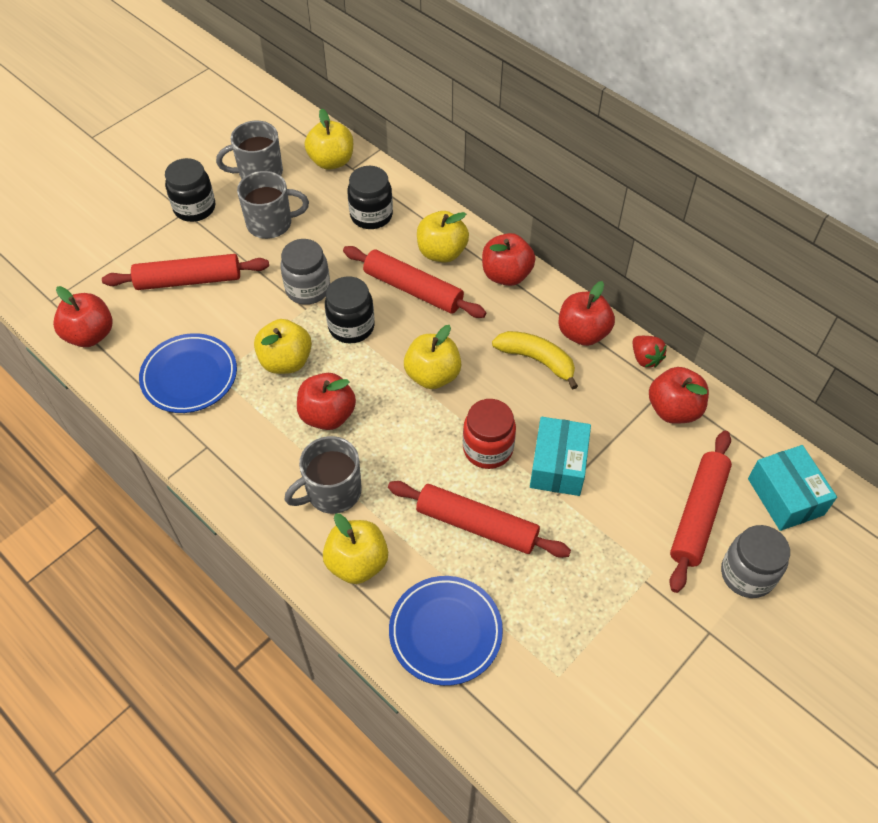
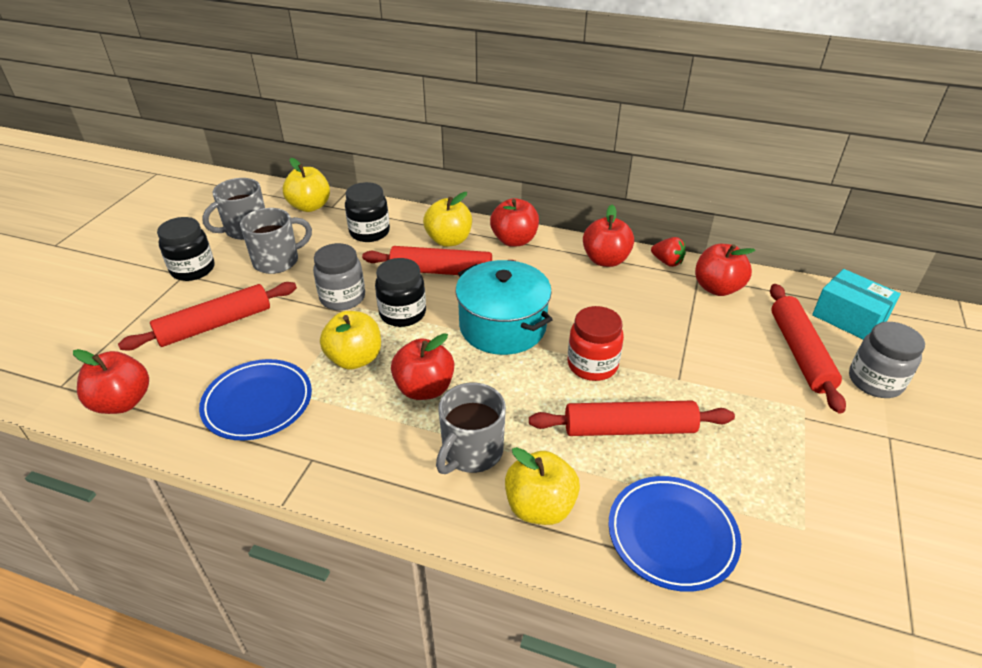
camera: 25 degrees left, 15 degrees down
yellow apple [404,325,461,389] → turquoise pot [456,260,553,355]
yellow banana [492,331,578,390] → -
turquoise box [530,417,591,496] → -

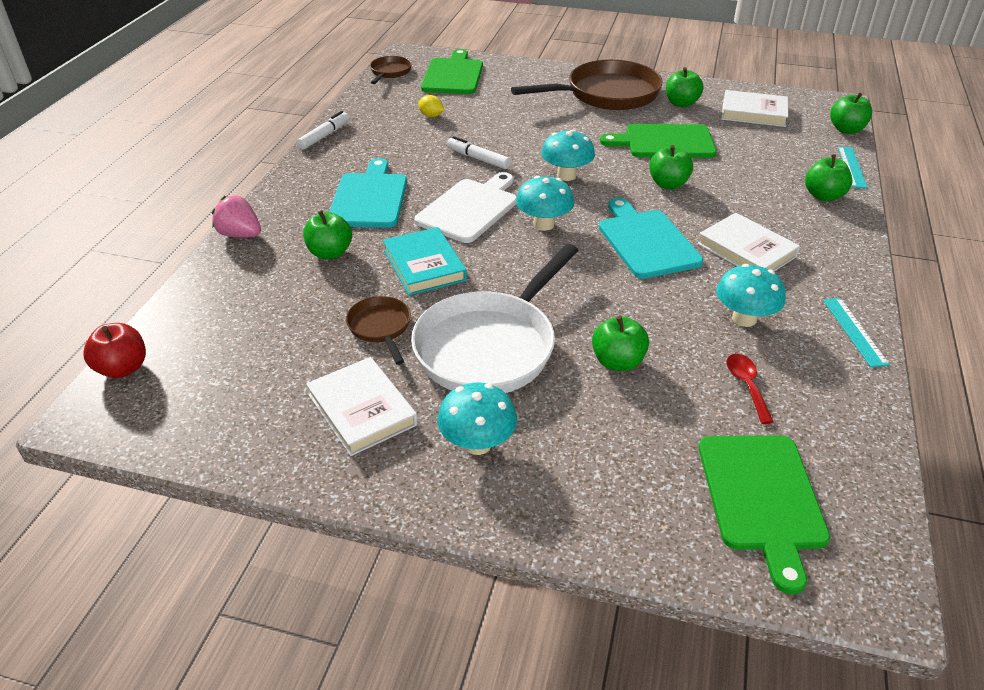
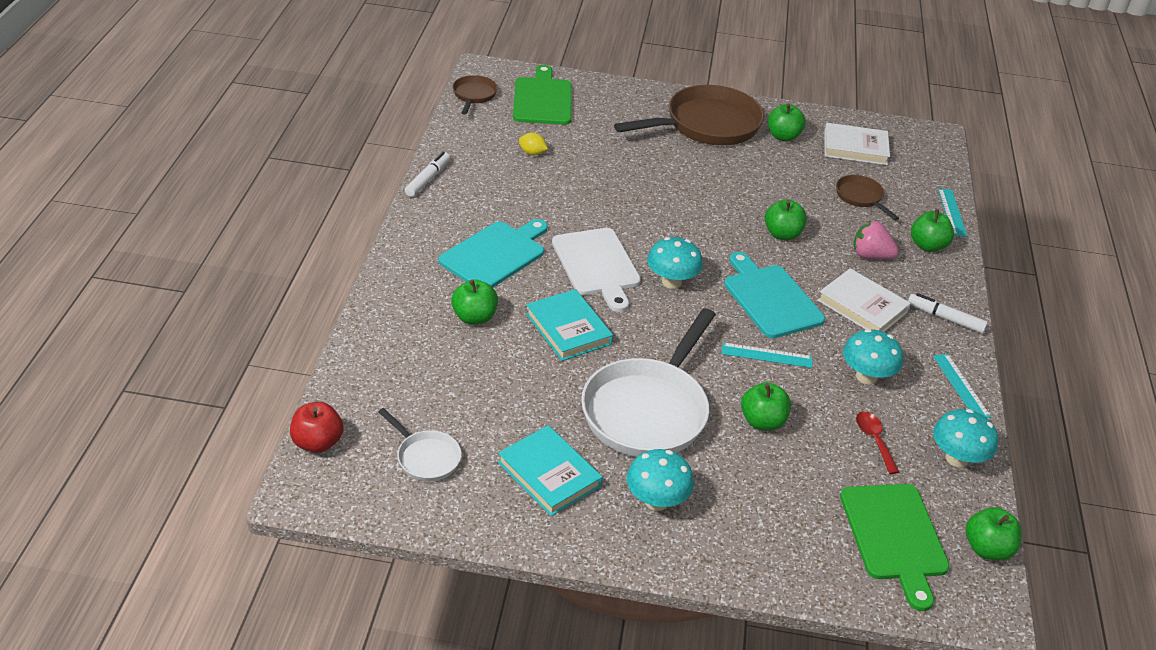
camera: 10 degrees left, 0 degrees up
pink strawberry [212,195,261,238] → pink strawberry [854,221,899,259], move
white book [306,357,418,456] → turquoise book [498,425,603,516]
turquoise cutting board [329,158,407,228] → turquoise cutting board [439,219,548,288], 45 degrees clockwise
brown pan [346,296,411,365] → brown pan [836,175,899,220], move
white cutting board [414,172,517,243] → white cutting board [552,228,641,312], 135 degrees clockwise
white marker [447,136,511,169] → white marker [908,293,988,333], move
turquoise mushroom [541,129,595,181] → turquoise mushroom [933,409,998,468], move
green cutting board [600,124,717,158] → -
green apple [830,93,872,134] → green apple [966,507,1022,560], move
- → white pan [378,408,462,482]
- → turquoise ruler [722,342,812,368]

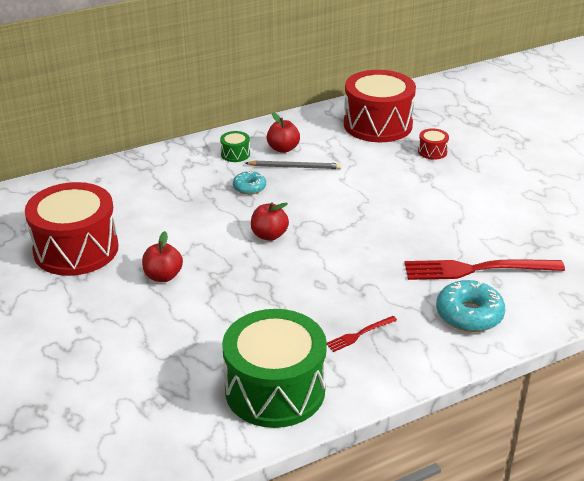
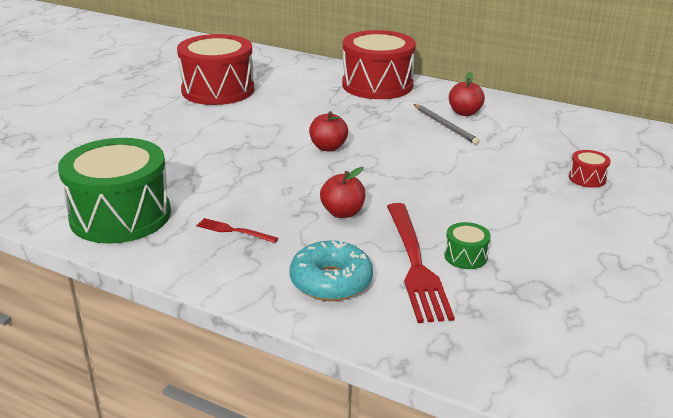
camera: 55 degrees right, 5 degrees down
red apple [142,231,183,282] → red apple [320,167,365,218], move
green drum [220,131,250,162] → green drum [444,222,491,269], move
turquoise donut [233,171,266,195] → -
red drum [344,70,416,142] → red drum [342,30,416,99], move
red fork [404,259,565,280] → red fork [387,203,455,323], 150 degrees counterclockwise

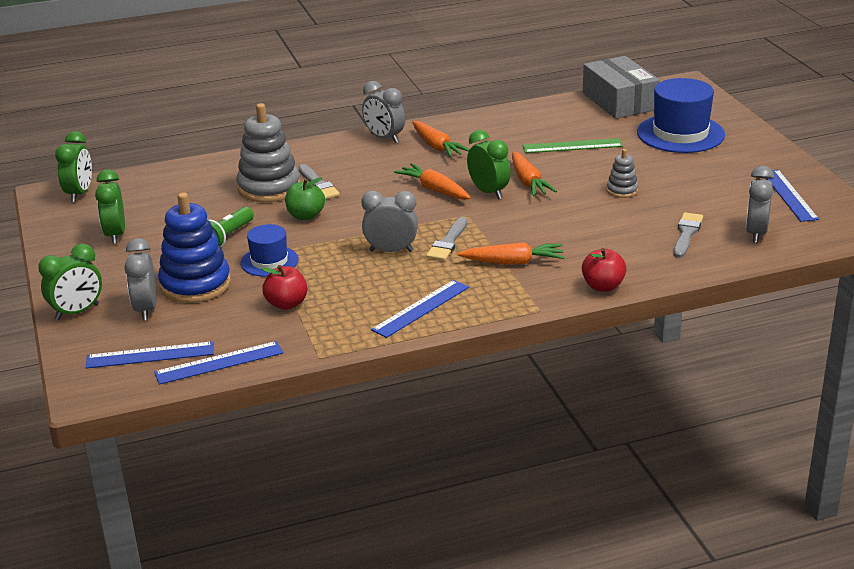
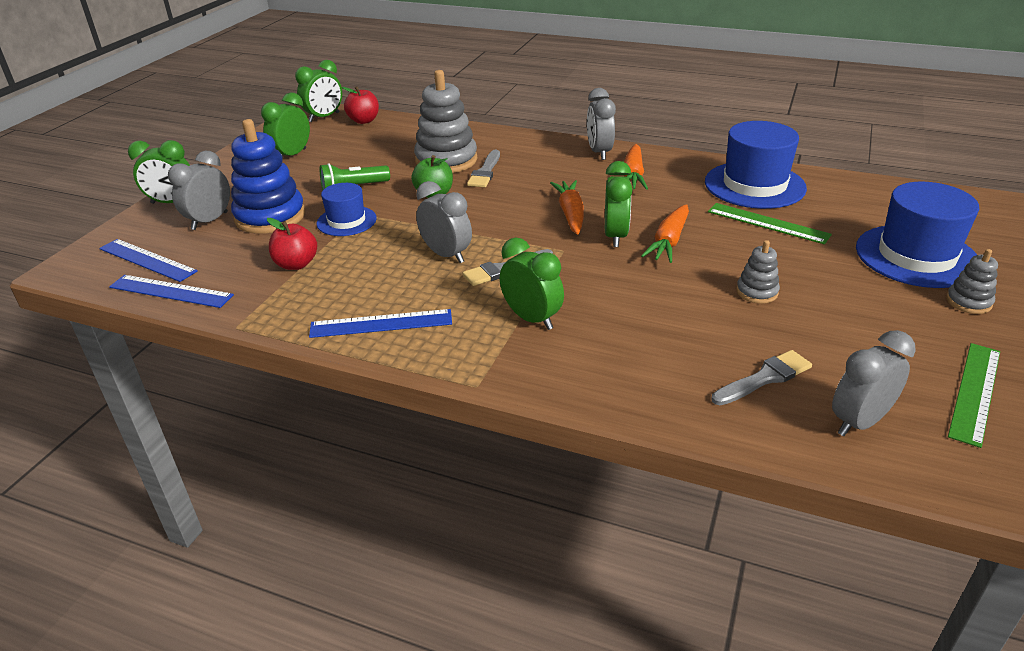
camera: 40 degrees right, 5 degrees up
orange carrot [458,242,565,265] → green clock [500,238,564,330]
red apple [582,248,627,292] → red apple [342,86,379,124], move
grey box [583,56,660,119] → -
blue ruler [767,170,819,222] → green ruler [948,343,1000,448]
- → blue hat [705,121,807,209]
- → grey stacking toy [946,249,998,314]

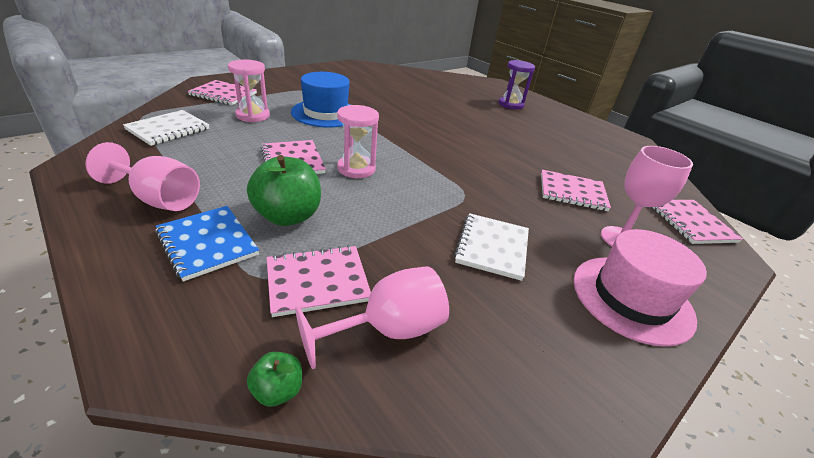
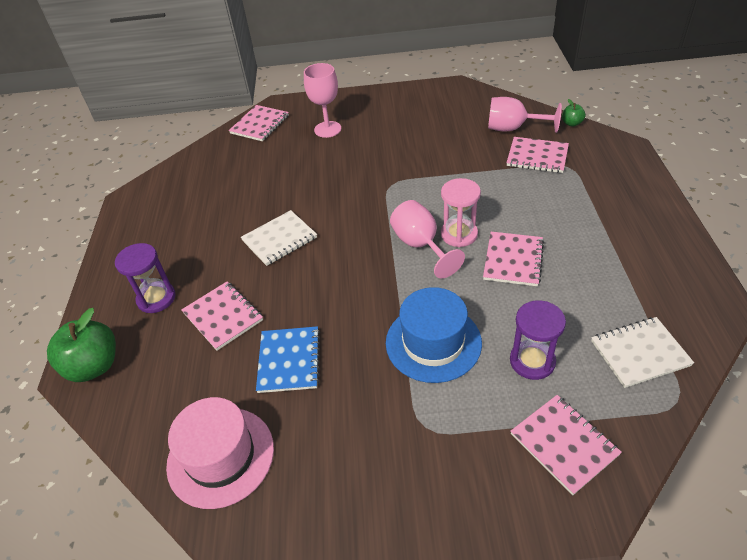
camera: 135 degrees left, 10 degrees up
pink goblet [86,142,200,211] → pink goblet [390,200,465,279], move
blue notebook [155,206,259,282] → blue notebook [256,326,320,393], move
pink hourglass [228,60,270,122] → purple hourglass [510,300,566,380]
green apple [247,155,321,226] → green apple [47,308,116,382], move
white notebook [454,213,529,281] → white notebook [241,210,317,266], move
pink notebook [541,170,611,211] → pink notebook [181,282,263,351], move
pink hat [573,229,707,347] → pink hat [166,397,274,509], move

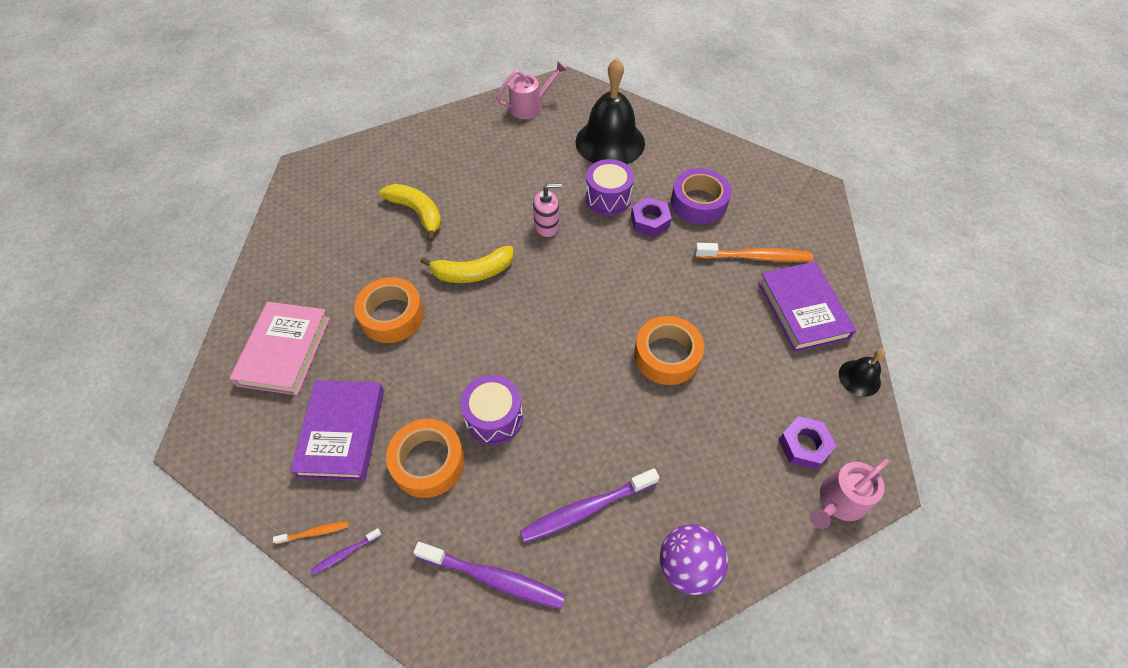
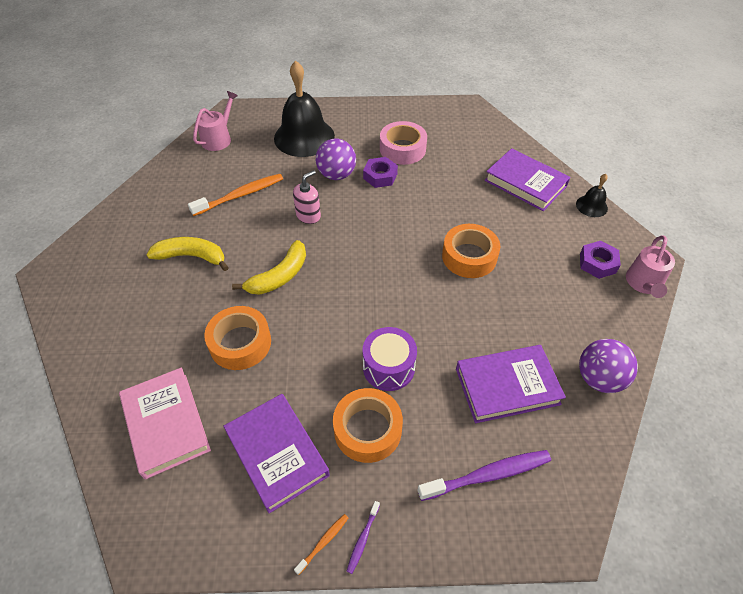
camera: 35 degrees left, 5 degrees down
purple toothbrush [520,468,660,543] → purple book [456,345,566,423]
purple drum [585,159,634,216] → purple ball [316,139,356,180]
purple tape [671,168,732,224] → pink tape [380,121,427,165]
orange toothbrush [695,243,813,262] → orange toothbrush [188,174,283,216], move

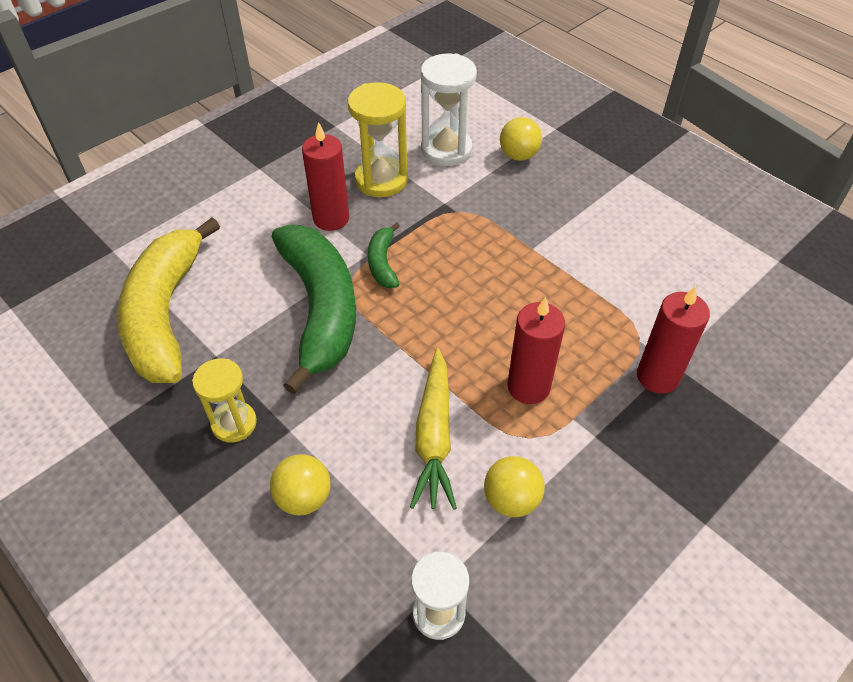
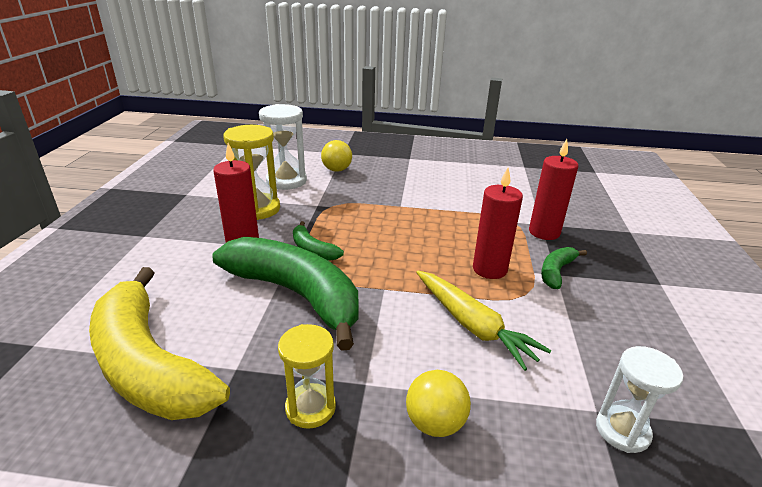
camera: 40 degrees left, 20 degrees down
yellow ball [484,456,545,517] → -
- → green banana [541,247,587,289]

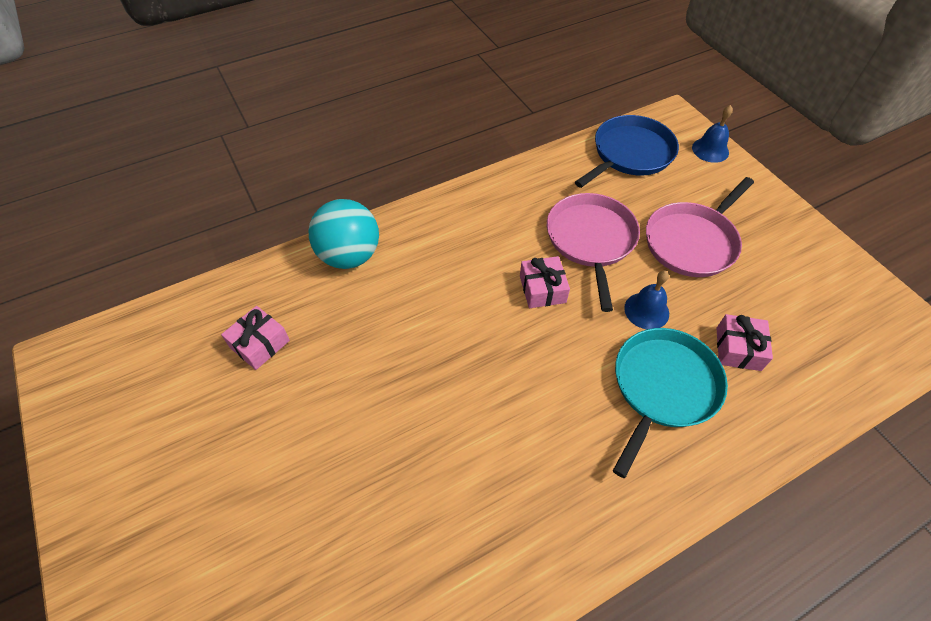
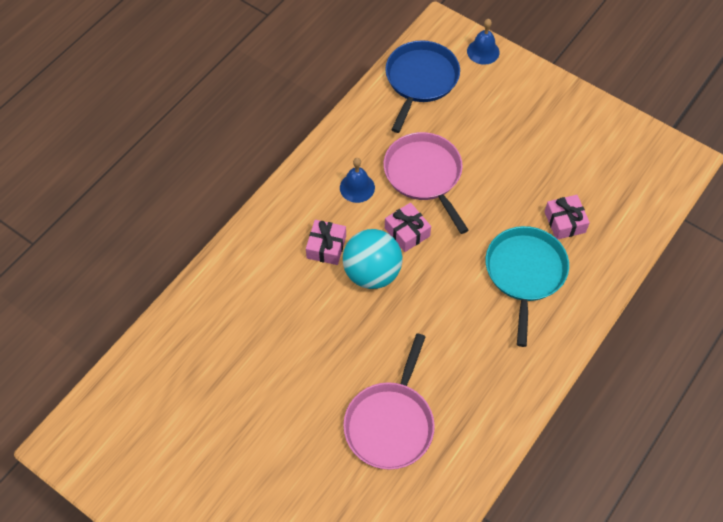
camera: 25 degrees left, 5 degrees up
pink gift [221,306,290,370] → pink gift [306,220,346,265], move
turquoise ball [308,199,379,269] → turquoise ball [343,229,402,289], move
blue bell [624,271,669,329] → blue bell [340,158,375,203], move
pink pan [646,177,754,277] → pink pan [343,333,435,470], move

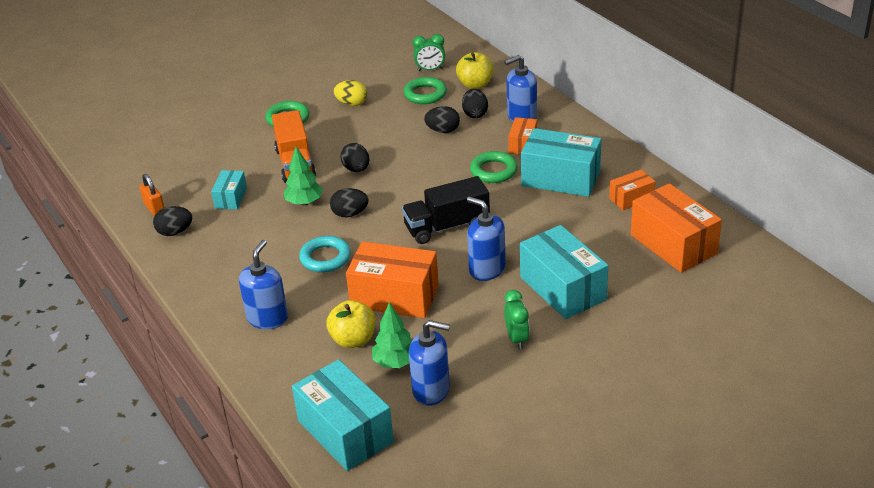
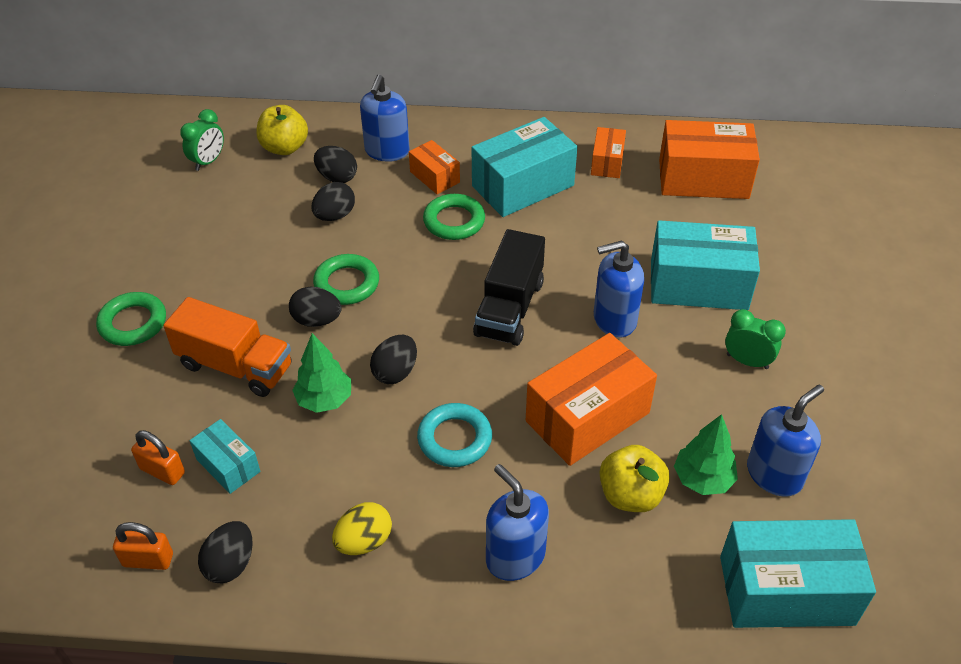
camera: 55 degrees left, 10 degrees up
yellow egg [334,80,367,106] → yellow egg [332,502,392,555], move
green ring [404,77,447,104] → green ring [313,254,379,305], move
- → orange padlock [131,430,185,485]

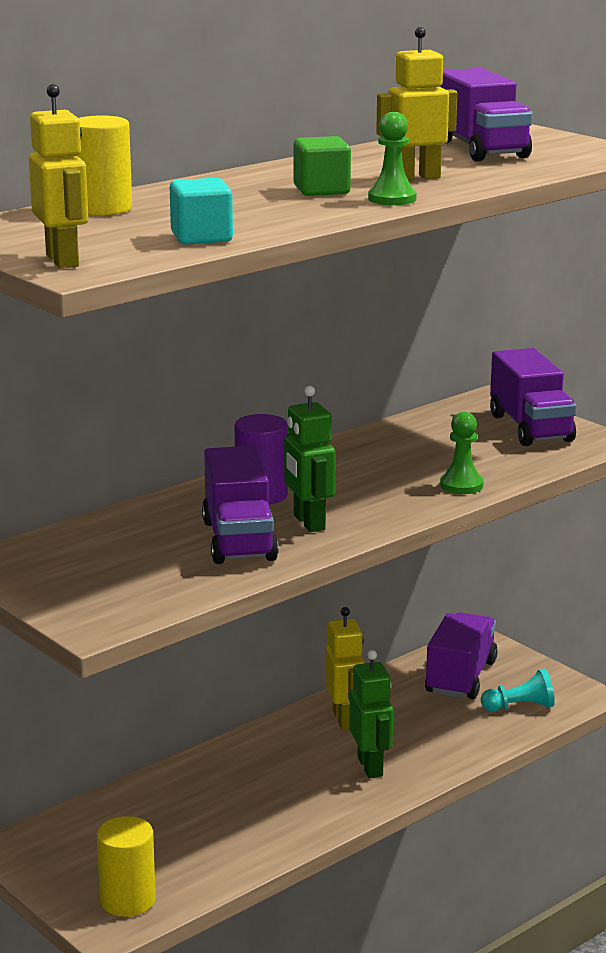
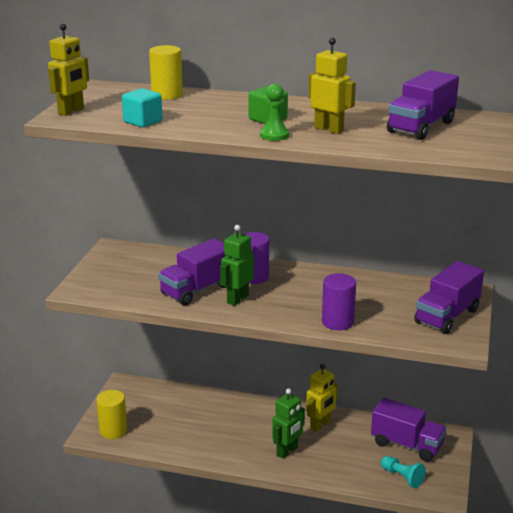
camera: 55 degrees right, 5 degrees up
purple truck [425,612,498,699] → purple truck [371,398,447,462], 45 degrees clockwise
green pawn [440,412,484,494] → purple cylinder [322,273,356,330]

